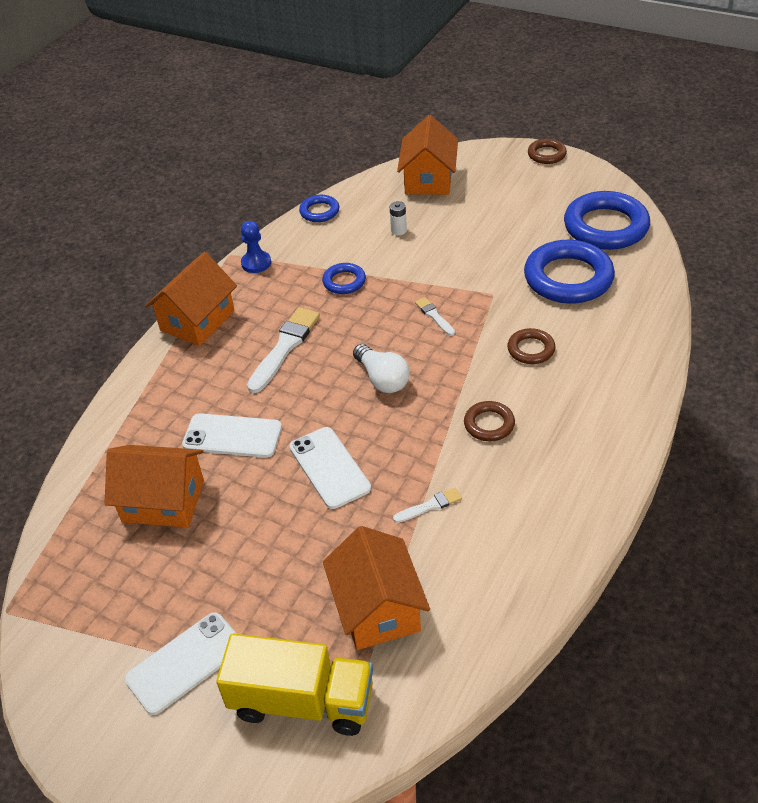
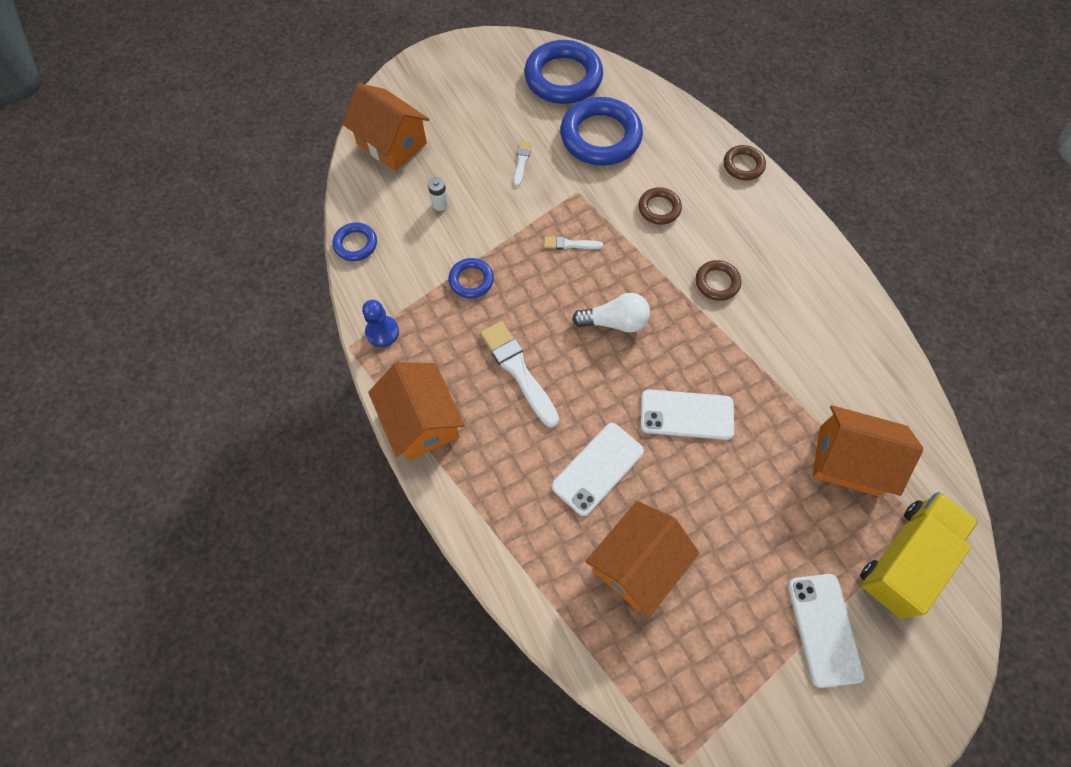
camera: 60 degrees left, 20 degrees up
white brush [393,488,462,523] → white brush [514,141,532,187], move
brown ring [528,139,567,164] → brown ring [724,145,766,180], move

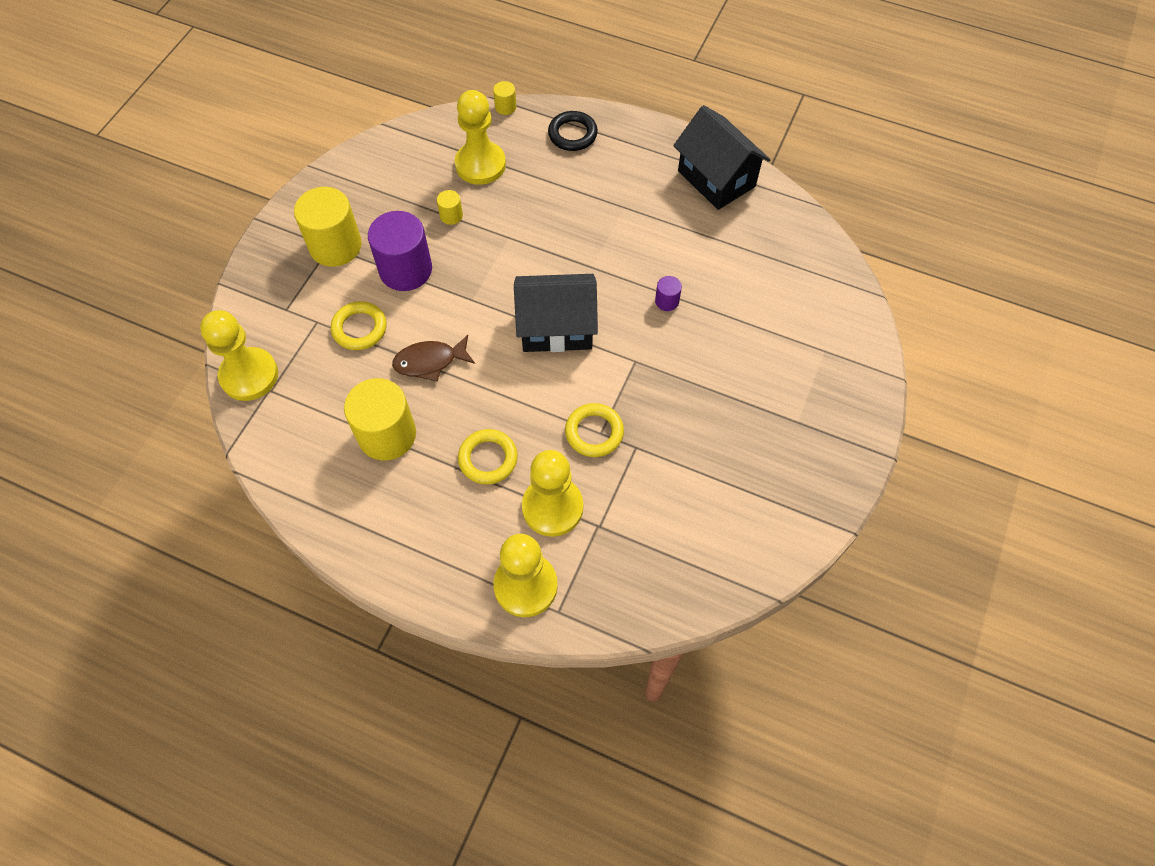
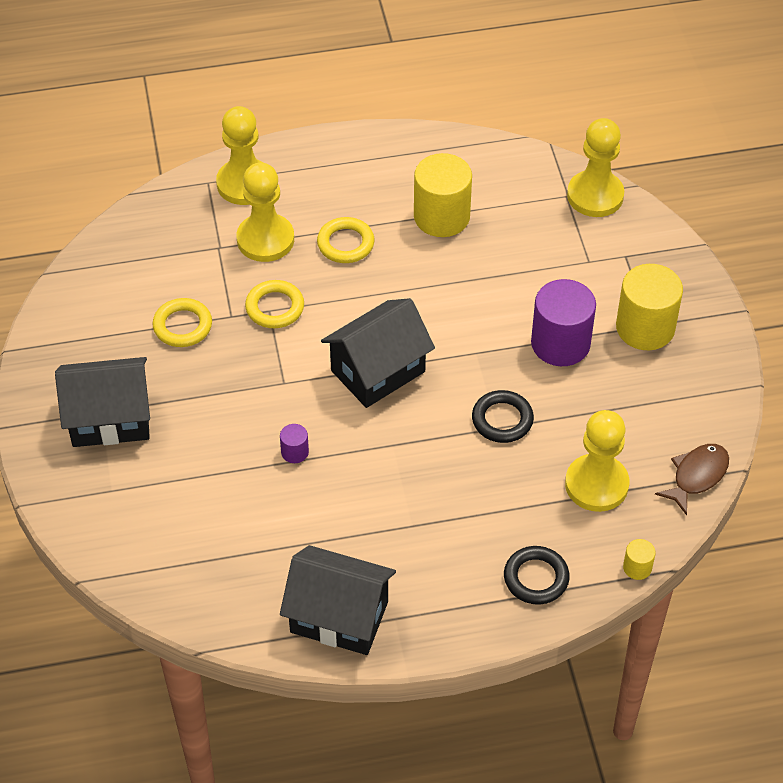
camera: 145 degrees right, 10 degrees down
yellow ring [331,301,387,350] → yellow ring [152,298,212,347], move
brown fish [392,335,475,382] → brown fish [655,444,729,516], move
yellow cylinder [437,190,463,225] → -
- → black house [55,357,150,447]
- → black ring [472,390,534,443]

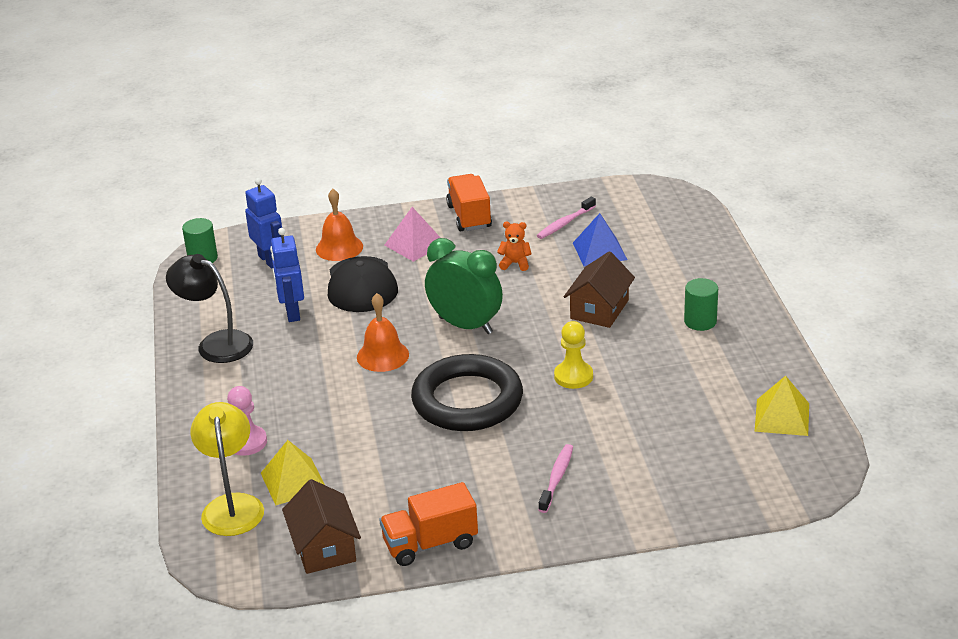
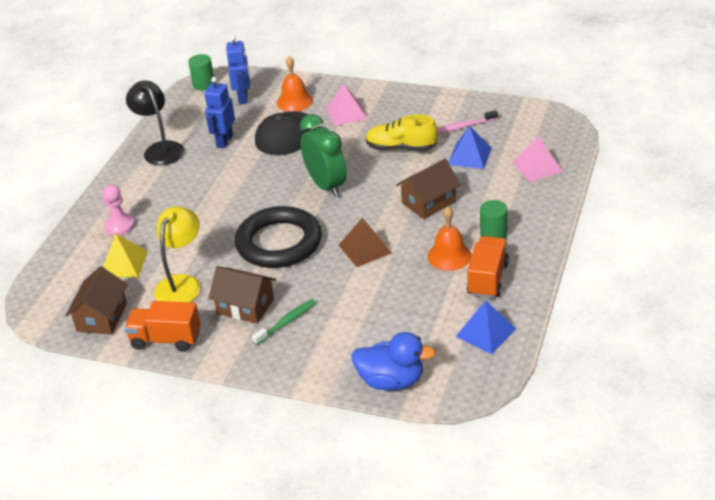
camera: 30 degrees right, 5 degrees up
yellow lamp [190,402,264,536] → yellow lamp [154,207,201,302], move
orange bell [357,293,409,372] → orange bell [428,206,471,271], move
orange truck [446,174,492,231] → orange truck [467,236,509,298], move
orange teddy bear [497,222,532,271] → yellow shoe [366,114,438,151]
pink toothbrush [538,444,573,513] → green toothbrush [252,299,316,345]
yellow pawn [554,321,593,389] → brown pyramid [339,218,392,267]
yellow pyramid [755,376,809,436] → blue pyramid [455,300,516,354]
- → brown house [208,266,276,324]
- → blue duck [351,332,435,391]
- → pink pyramid [512,136,563,182]

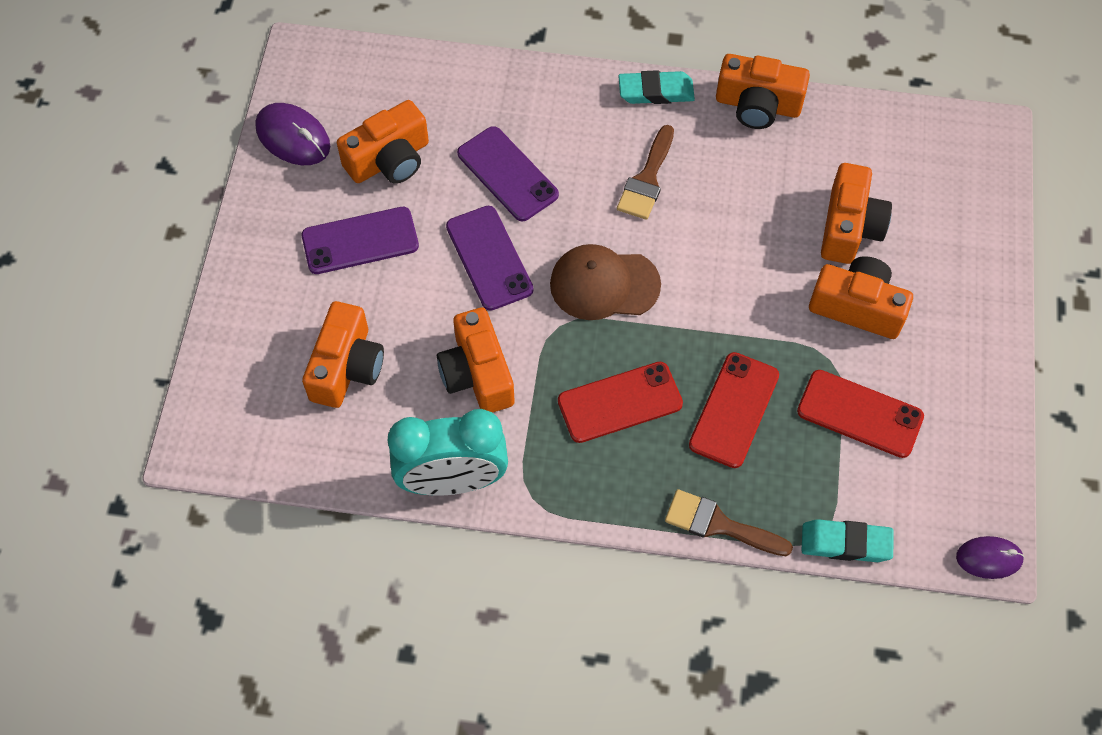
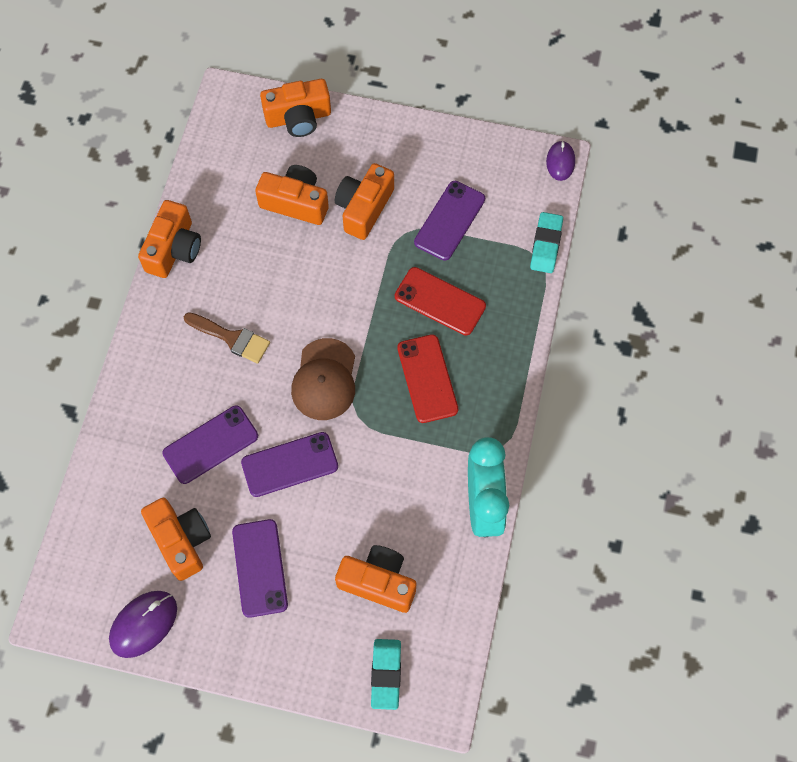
camera: 85 degrees left, 5 degrees up
orange camera [437,307,515,413] → orange camera [260,79,331,137], move
turquoise eraser [618,70,695,104] → turquoise eraser [371,639,401,710], move
brown brush [665,489,793,556] → -
red phone [797,370,924,458] → purple phone [414,181,485,261]

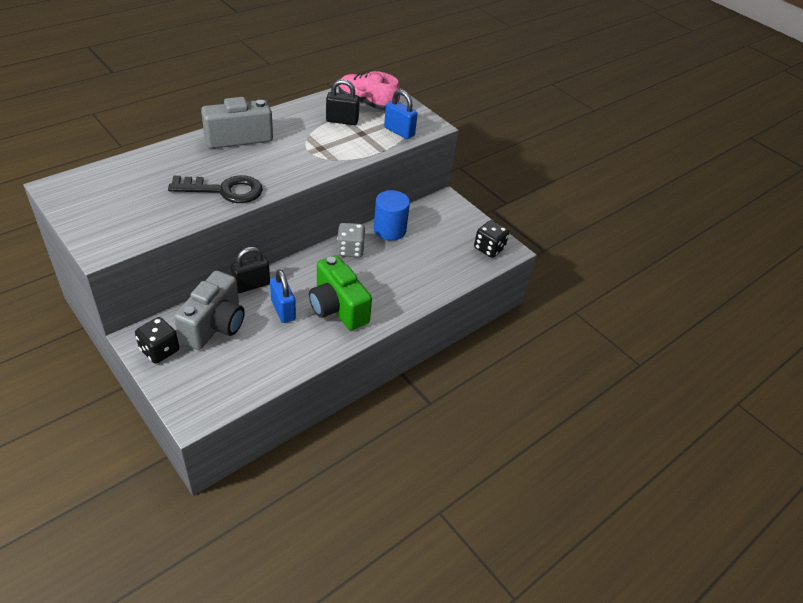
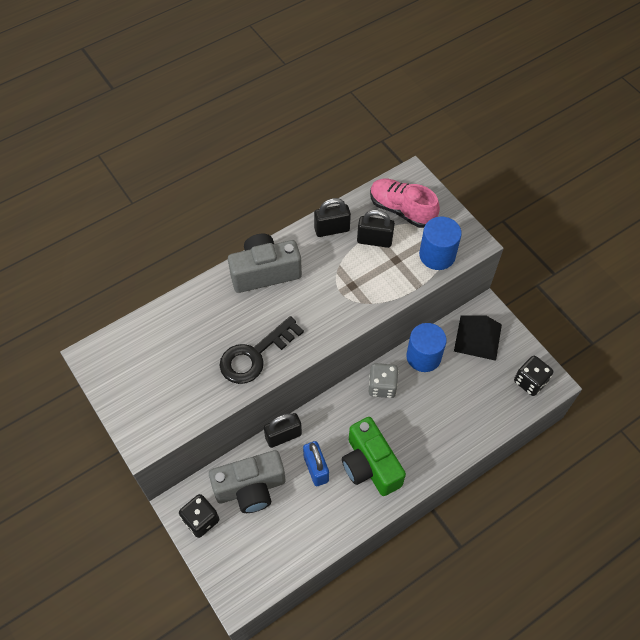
camera: 10 degrees right, 15 degrees up
black key [168,175,263,203] → black key [219,316,304,384], 135 degrees clockwise
grey camera [174,270,245,350] → grey camera [209,450,285,513], 45 degrees clockwise
blue padlock [384,89,418,139] → blue cylinder [419,217,462,270]
- → black padlock [314,198,351,237]
- → black pyramid [454,315,502,361]

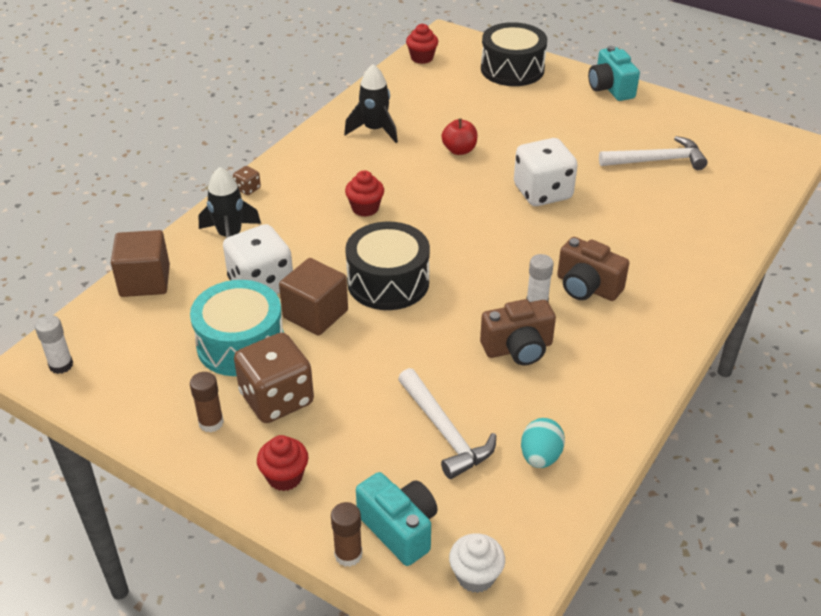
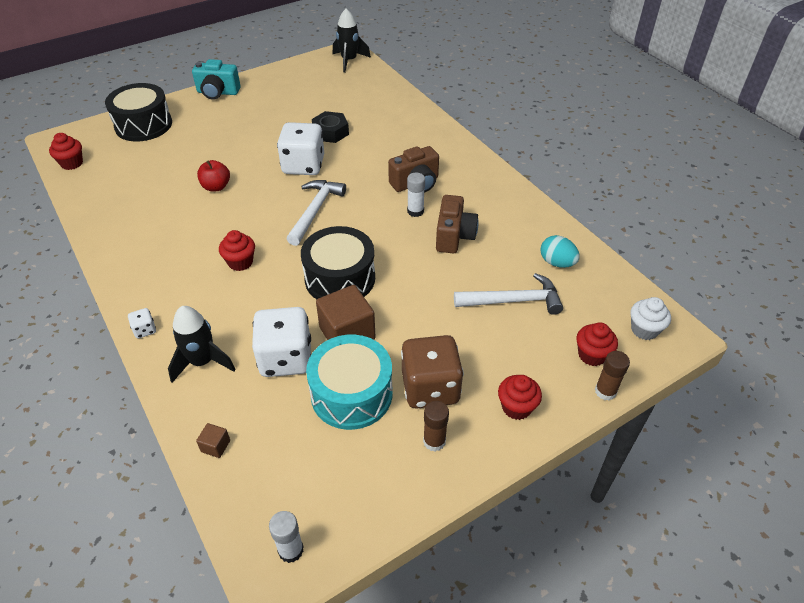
camera: 65 degrees left, 5 degrees up
brown cube [111,230,170,297] → brown cube [196,423,230,458], x0.45
brown dice [233,166,261,195] → white dice [128,308,156,338]
black rocket [344,64,398,143] → black rocket [333,9,371,73], move
turquoise camera [356,472,438,566] → red cupcake [576,322,618,366]
white hammer [599,136,708,170] → white hammer [287,180,346,246], move
- → black nut [312,111,349,143]

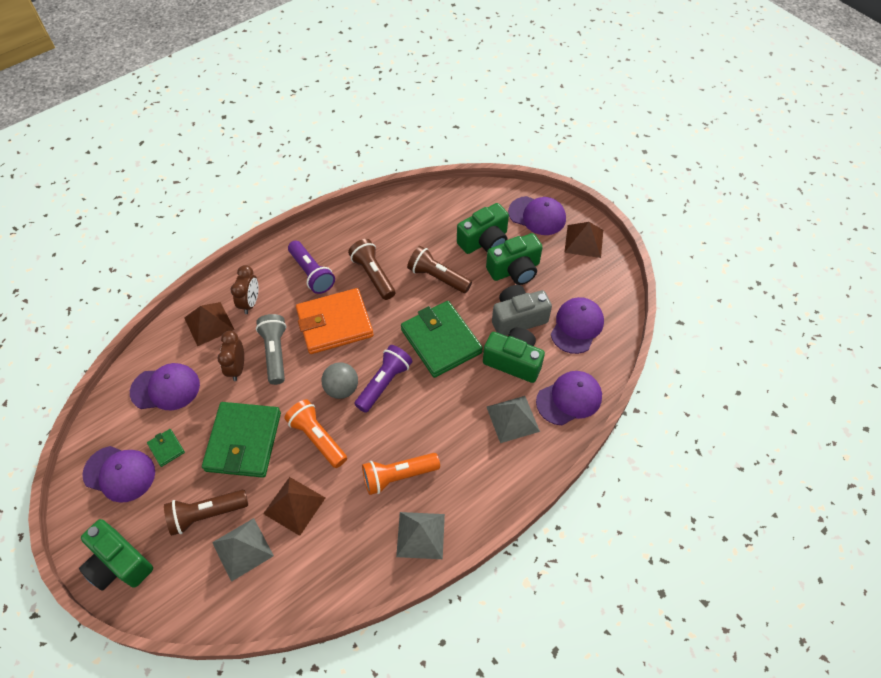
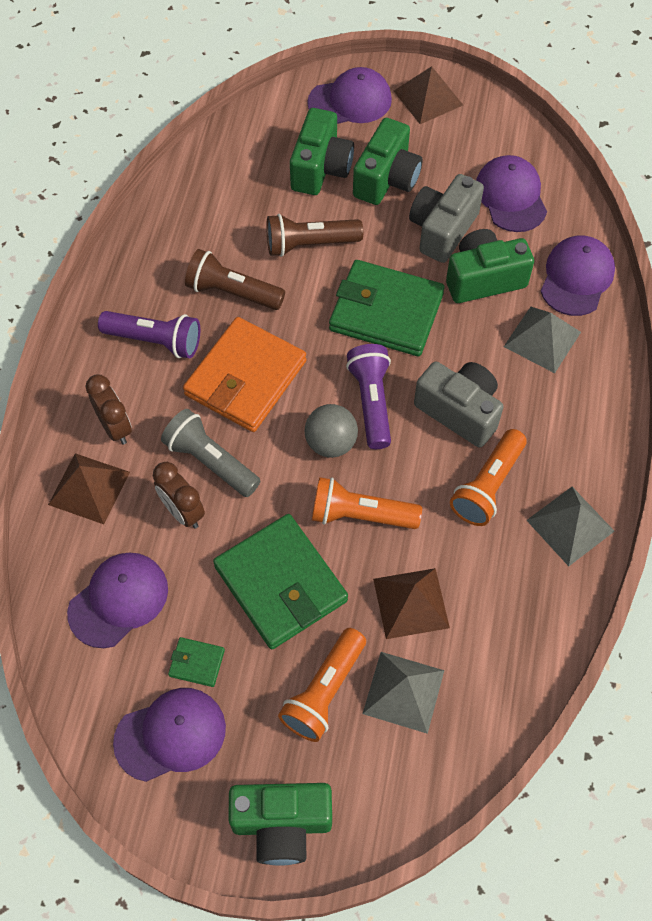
camera: 40 degrees left, 5 degrees up
brown flashlight [164,490,248,536] → orange flashlight [278,628,366,742]
- → grey camera [414,361,503,447]

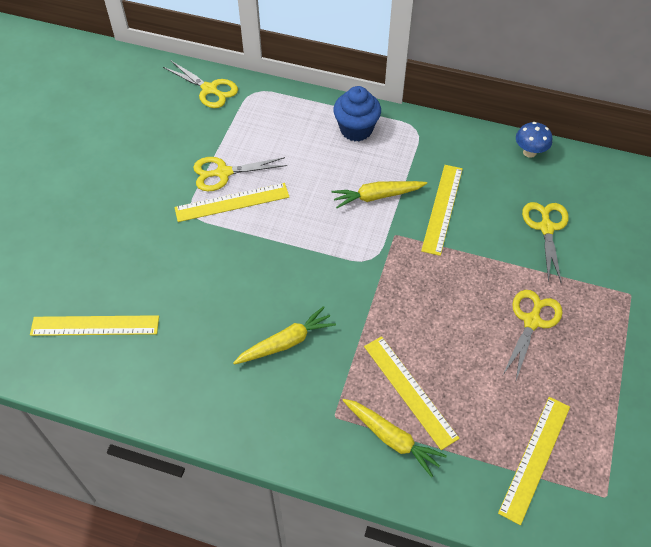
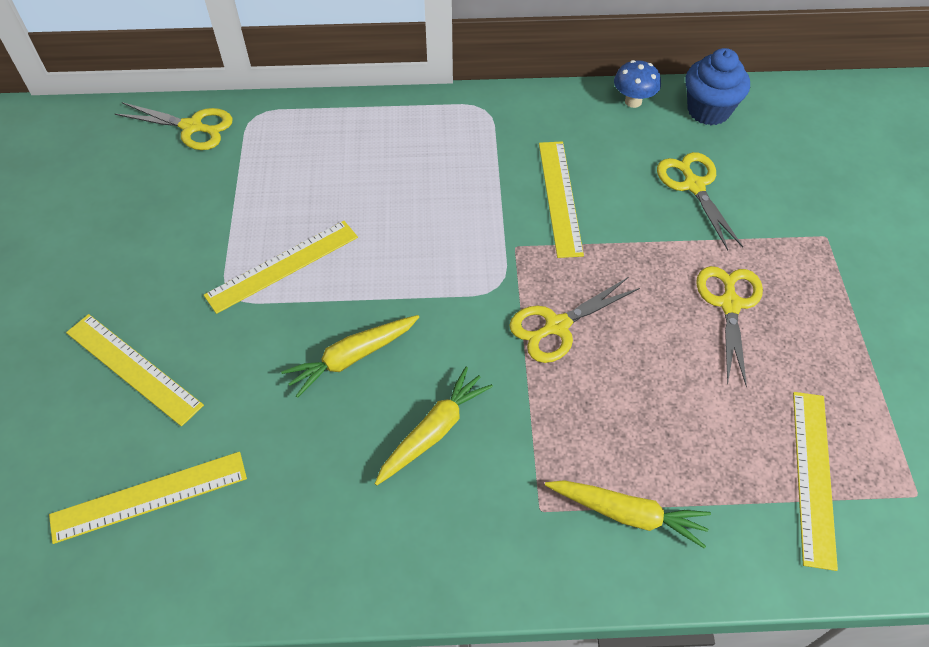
camera: 20 degrees left, 0 degrees up
yellow scissors [193,157,287,191] → yellow scissors [509,277,640,363], move
yellow carrot [331,181,427,208] → yellow carrot [281,315,419,398], move
blue cupcake [333,86,381,141] → blue cupcake [685,48,750,125], move
yellow ruler [364,336,460,450] → yellow ruler [66,314,204,426], move

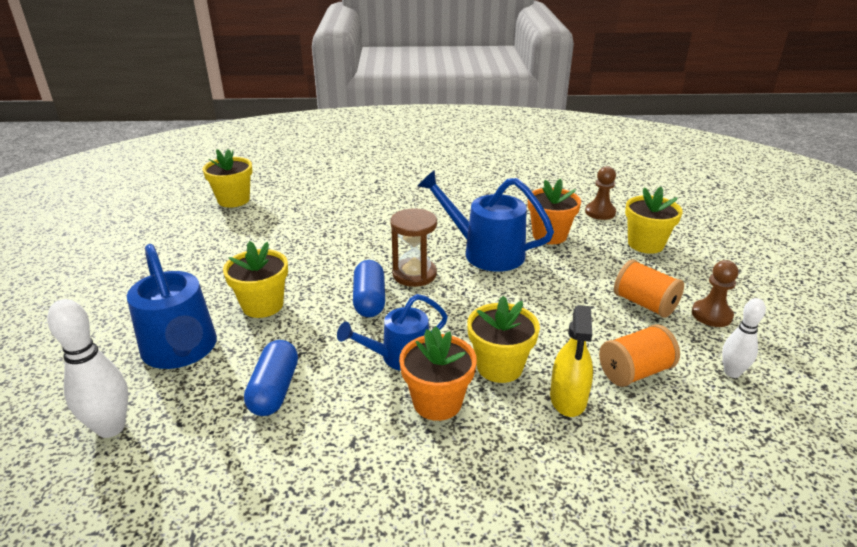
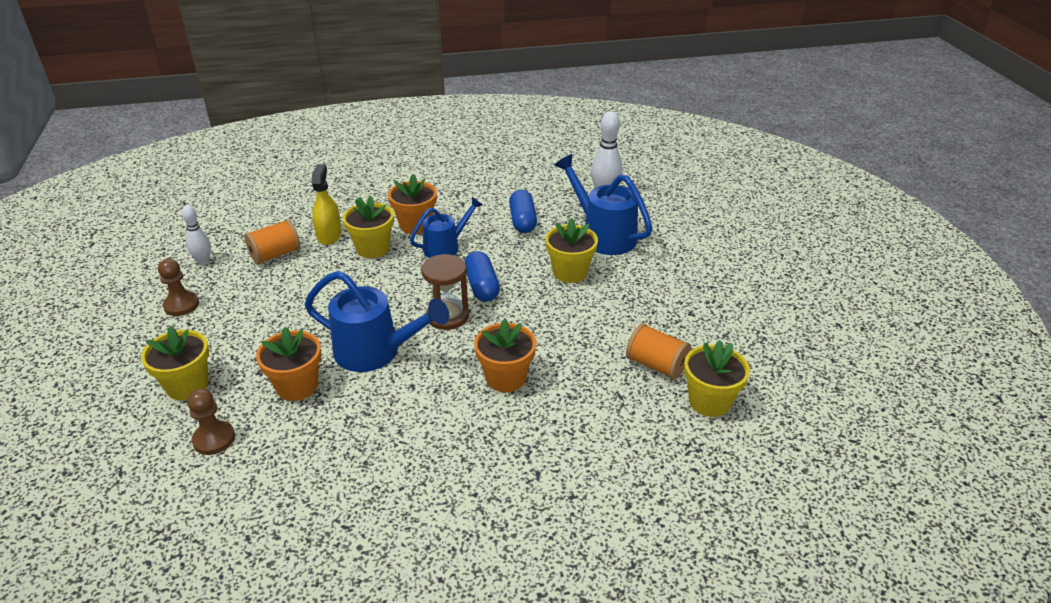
camera: 170 degrees right, 5 degrees up
orange spool [614,259,684,318] → orange spool [626,323,691,380], move
- → orange flower pot [474,319,536,392]

